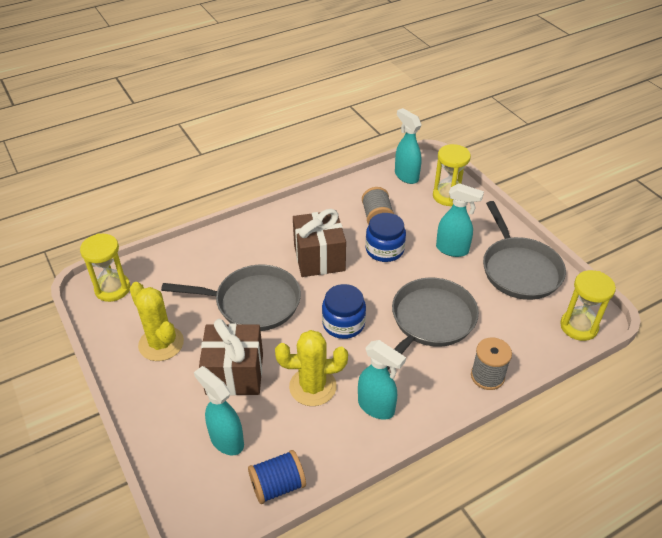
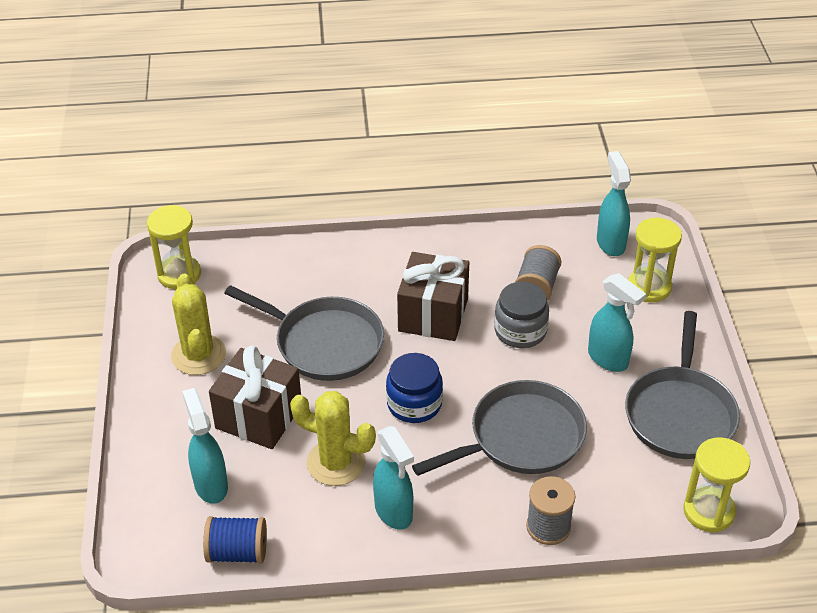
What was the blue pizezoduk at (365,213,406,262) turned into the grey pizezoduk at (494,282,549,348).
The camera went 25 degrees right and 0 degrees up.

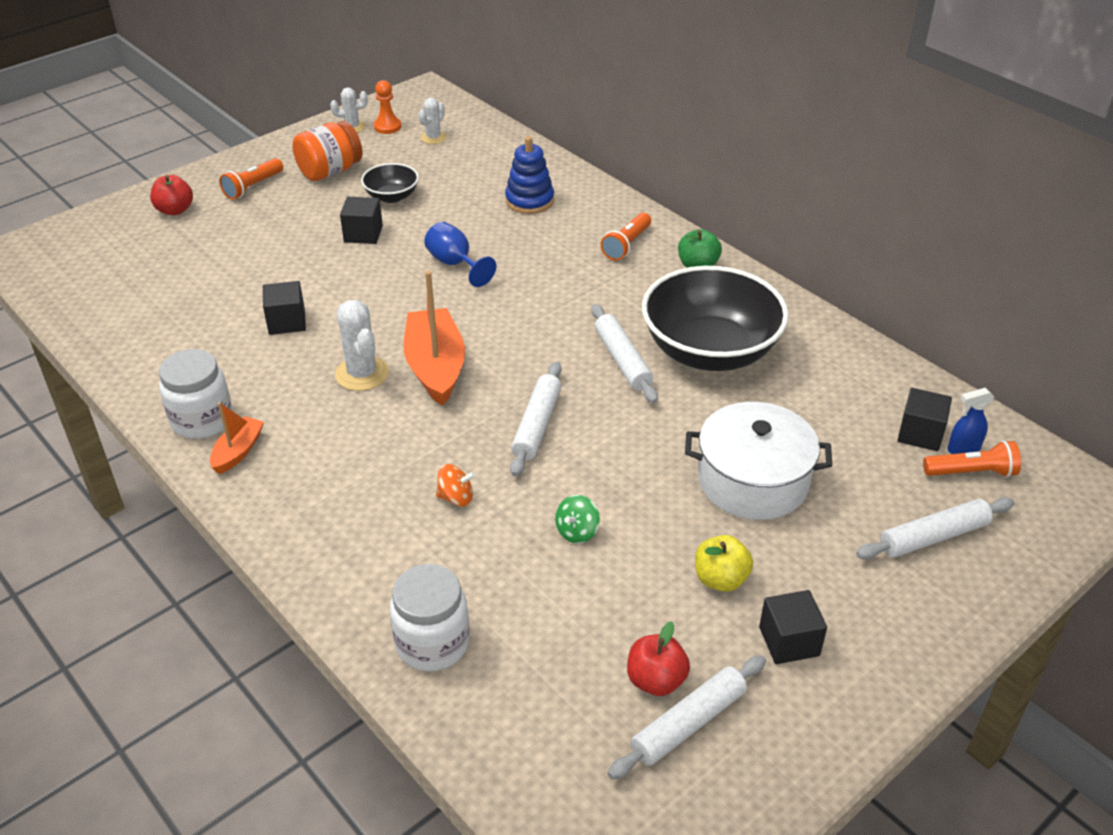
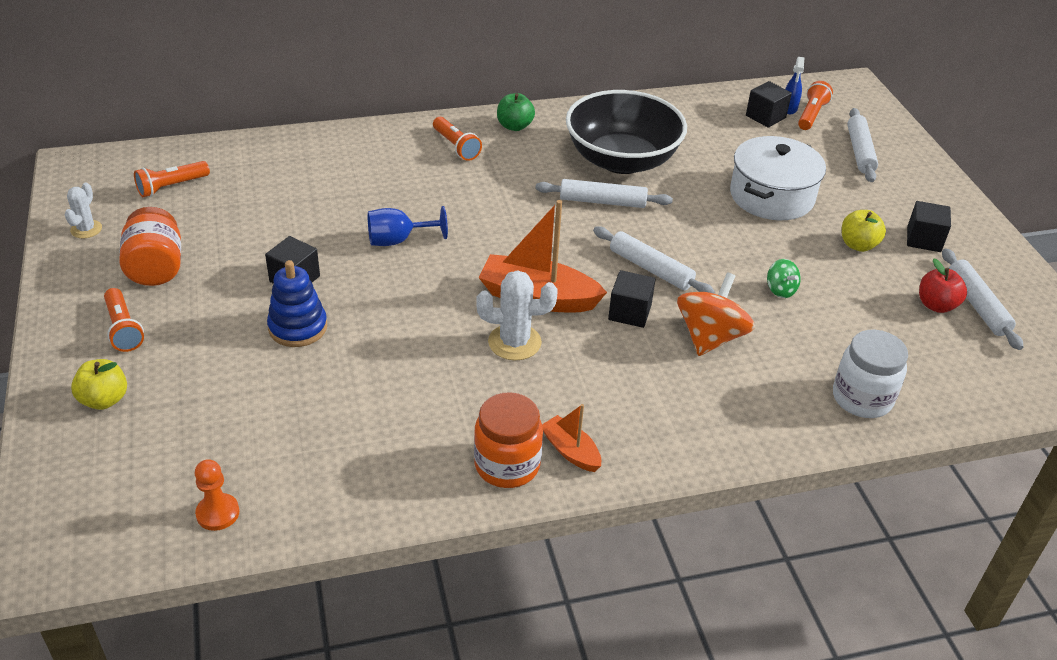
What was the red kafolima at (150,175,193,215) turned into the yellow kafolima at (71,359,127,410).
What was the white pizezoduk at (159,349,233,439) turned into the orange pizezoduk at (474,392,543,488).
The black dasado ended up elsewhere, having gone from (263,281,306,335) to (608,270,656,328).
The second view lost the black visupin at (361,163,419,203).
The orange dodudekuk ended up elsewhere, having gone from (374,80,401,134) to (195,459,239,531).
Where the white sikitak stood at (418,98,446,144), the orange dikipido came to stand at (134,161,210,197).
The size of the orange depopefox at (436,464,475,507) changed by a factor of 1.95.
The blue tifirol ended up elsewhere, having gone from (505,136,554,214) to (267,260,327,347).
The camera went 65 degrees left and 0 degrees up.

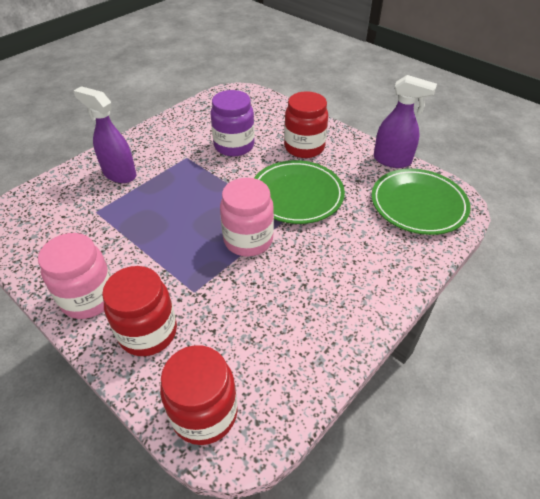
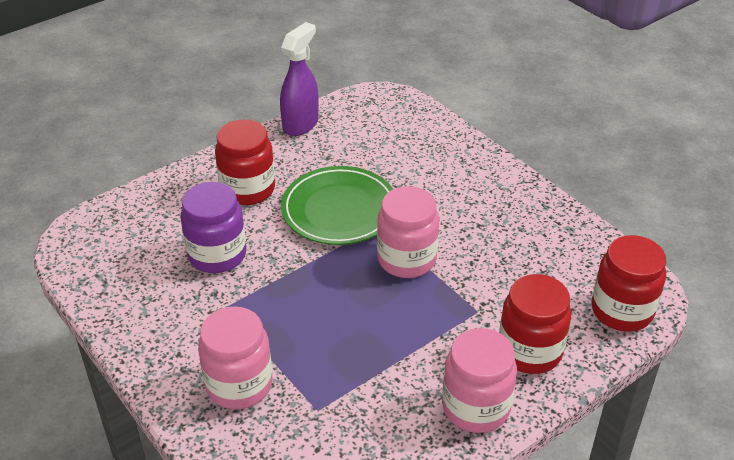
Where the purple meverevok stood at (74,86,136,183), the pink pizezoduk came to stand at (198,306,273,409).
The second view lost the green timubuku at (371,169,471,235).
The camera went 80 degrees left and 5 degrees down.

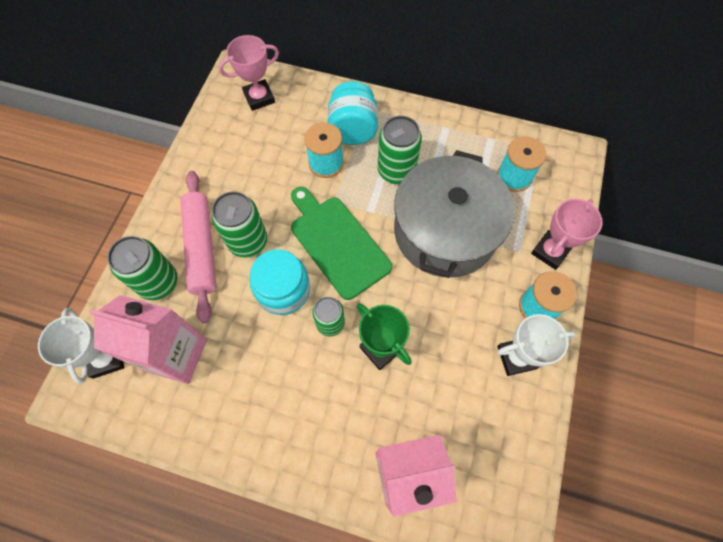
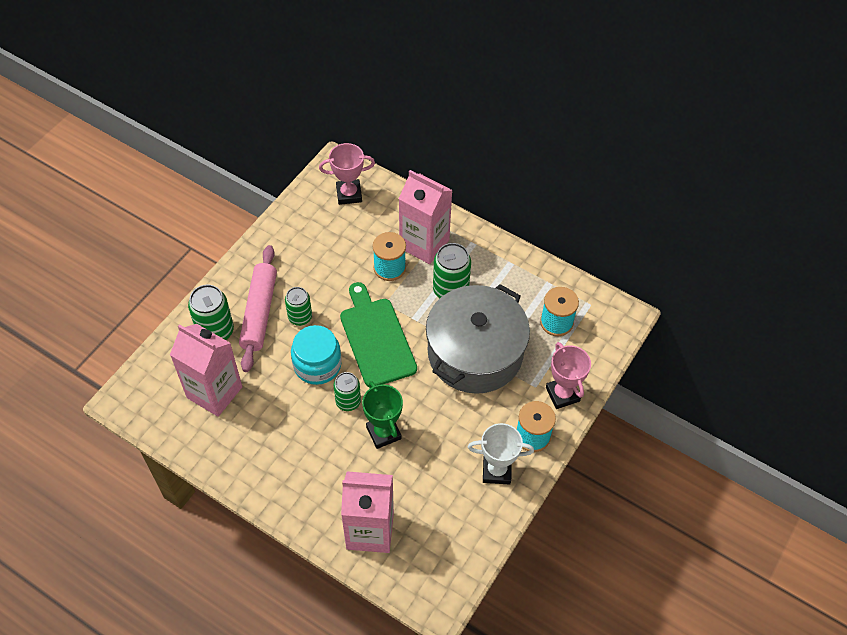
The second view lost the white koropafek at (38,308,125,384).
The size of the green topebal at (212,191,267,257) changed by a factor of 0.66.
Where the turquoise pizezoduk stood at (328,82,378,145), the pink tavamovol came to stand at (399,170,453,264).
The pink koropafek at (531,198,603,270) ended up facing another way, 75 degrees counterclockwise from before.
The camera went 15 degrees right and 10 degrees down.

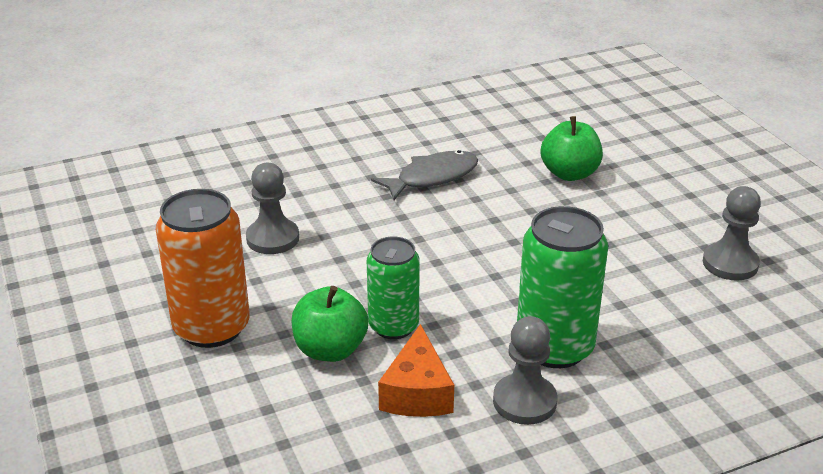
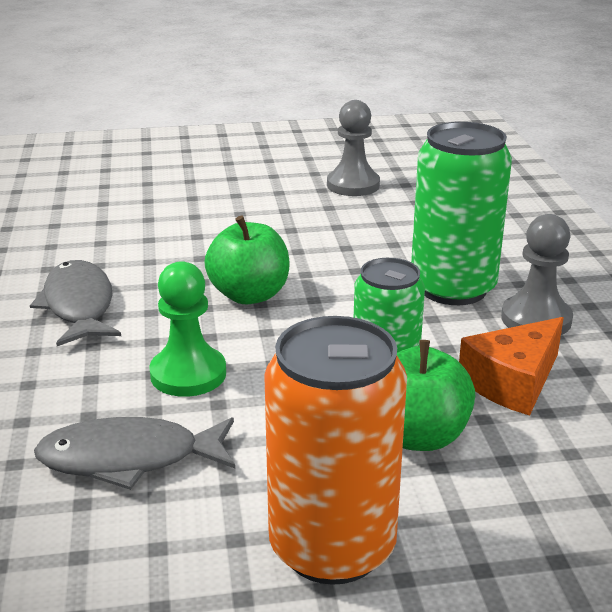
Where the grey dodudekuk stood at (246,163,299,254), the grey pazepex came to stand at (34,417,235,490).
The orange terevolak at (378,324,454,417) ended up facing another way, 120 degrees clockwise from before.
The green kafolima ended up elsewhere, having gone from (541,116,603,181) to (204,216,290,304).
The second view gained the green dodudekuk at (149,261,226,397).
The camera went 75 degrees left and 5 degrees down.

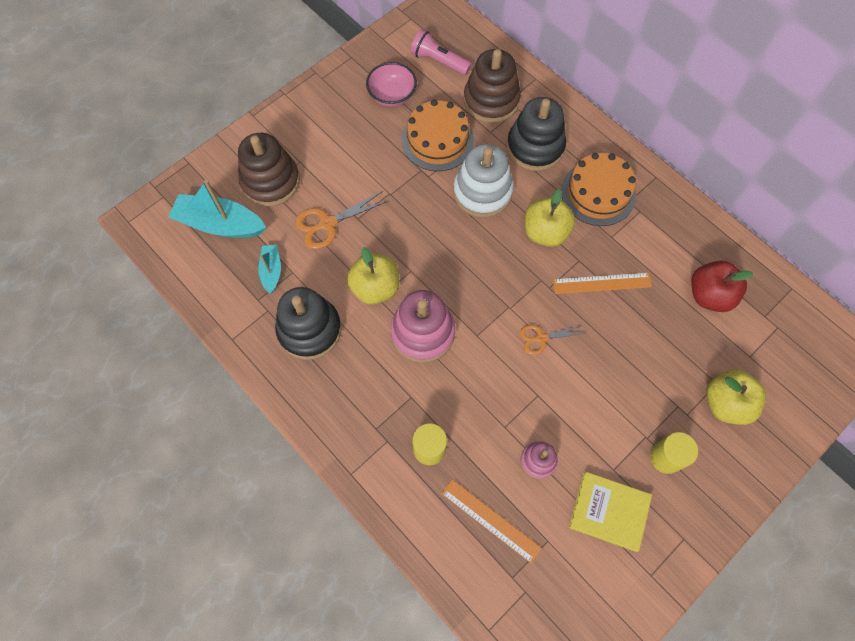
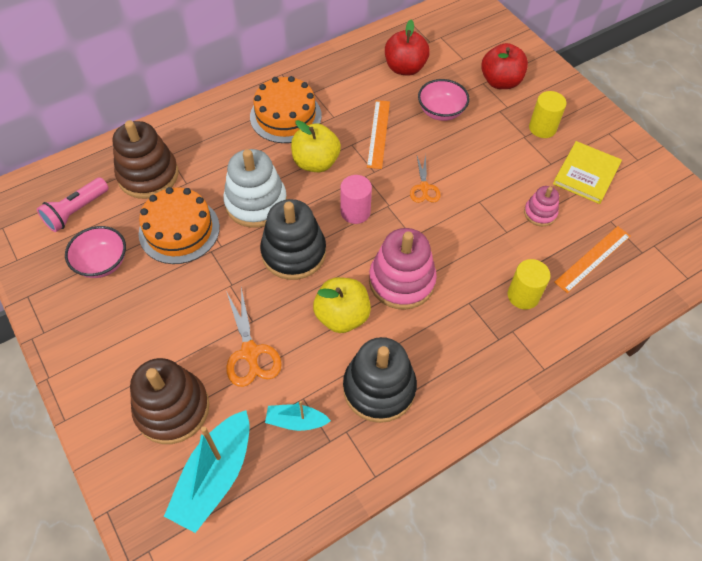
The black tifirol ended up elsewhere, having gone from (507,97,566,171) to (260,199,326,280).
What was the yellow kafolima at (706,369,766,425) turned into the red kafolima at (481,43,528,89).
The second view gained the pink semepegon at (340,175,372,224).
The second view gained the pink visupin at (418,79,469,121).
The camera went 80 degrees left and 10 degrees down.

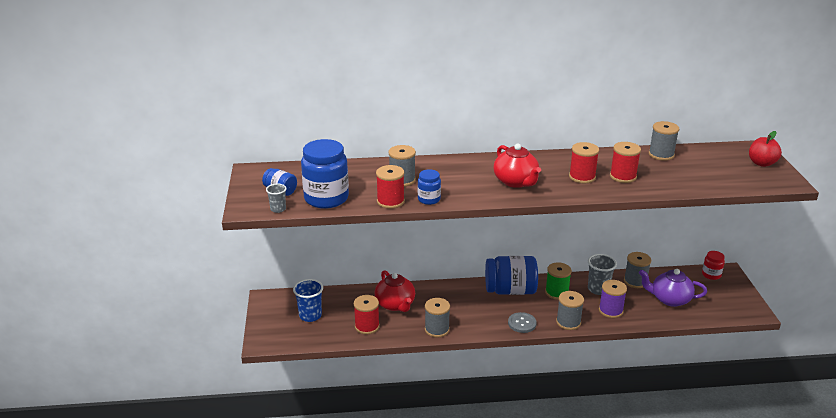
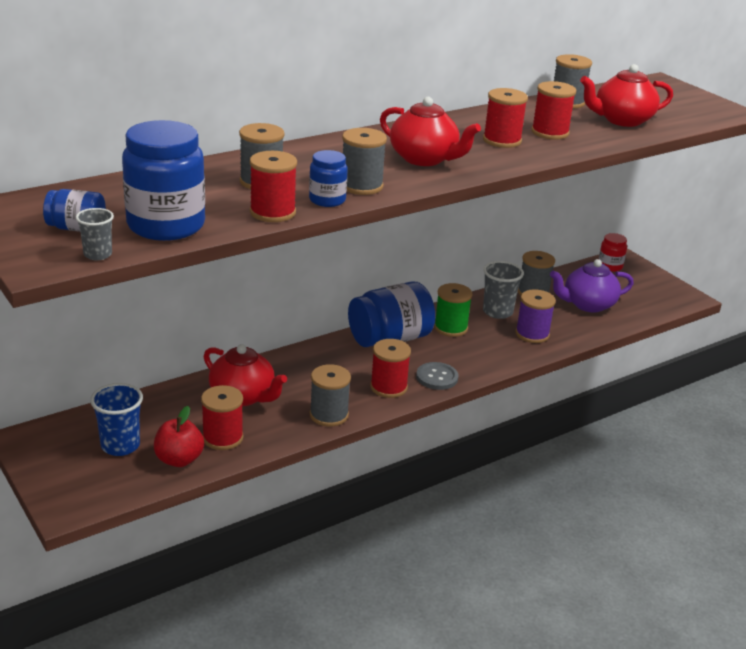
The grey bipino ended up elsewhere, having gone from (556,291,584,330) to (342,128,387,195).
The red kafolima ended up elsewhere, having gone from (749,131,782,167) to (154,406,204,467).
The second view gained the red bipino at (370,339,411,398).
The second view gained the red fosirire at (580,64,673,127).
The camera went 30 degrees left and 0 degrees up.

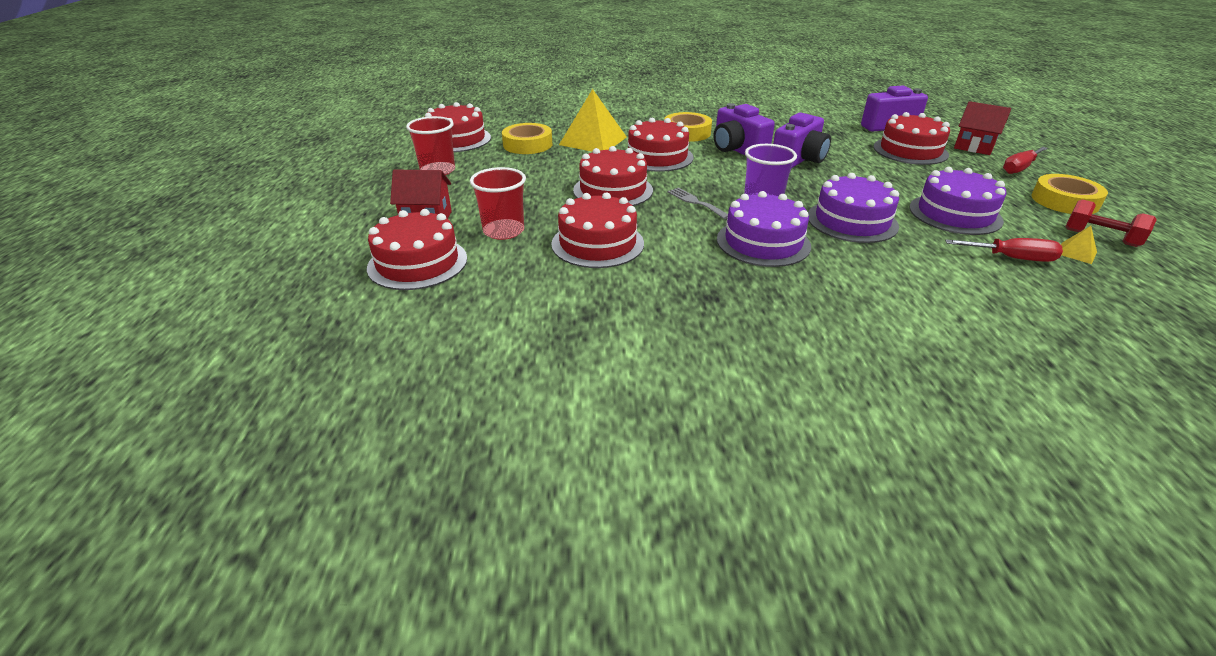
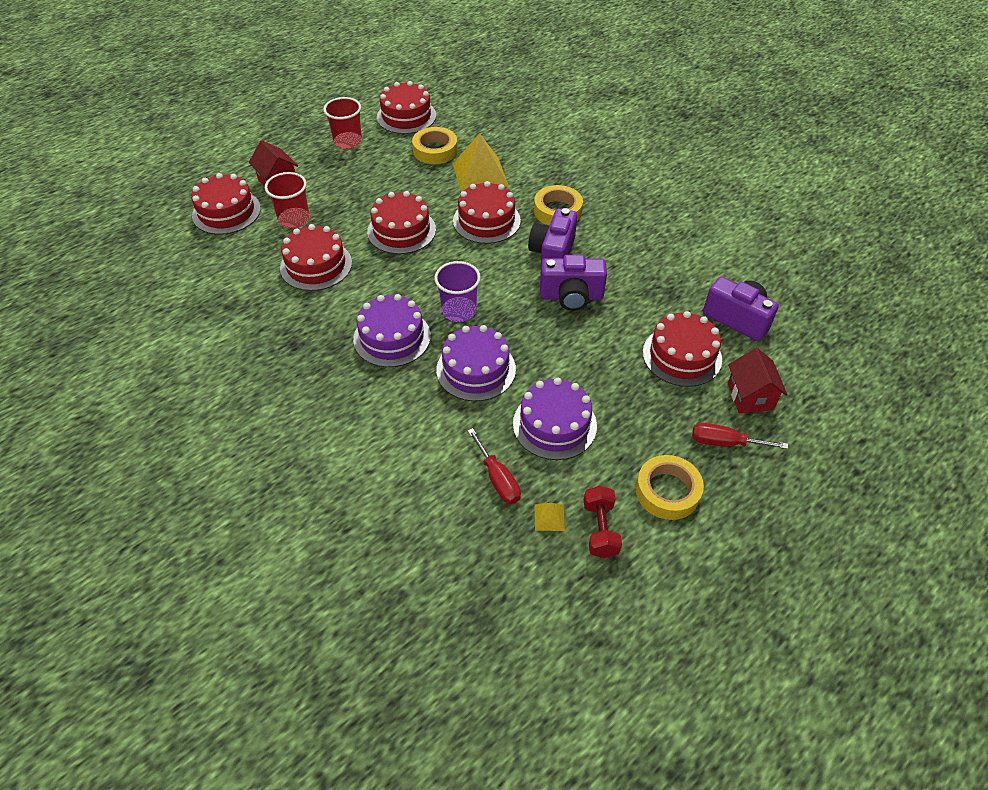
The second view lost the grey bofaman at (667,188,728,219).
The camera went 50 degrees right and 15 degrees up.

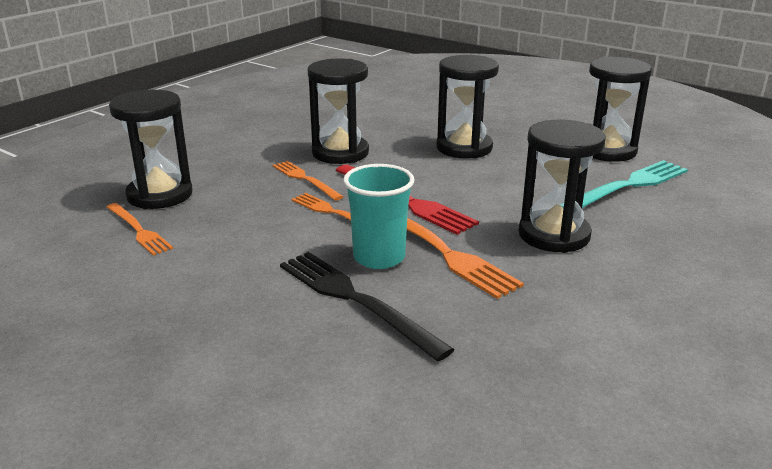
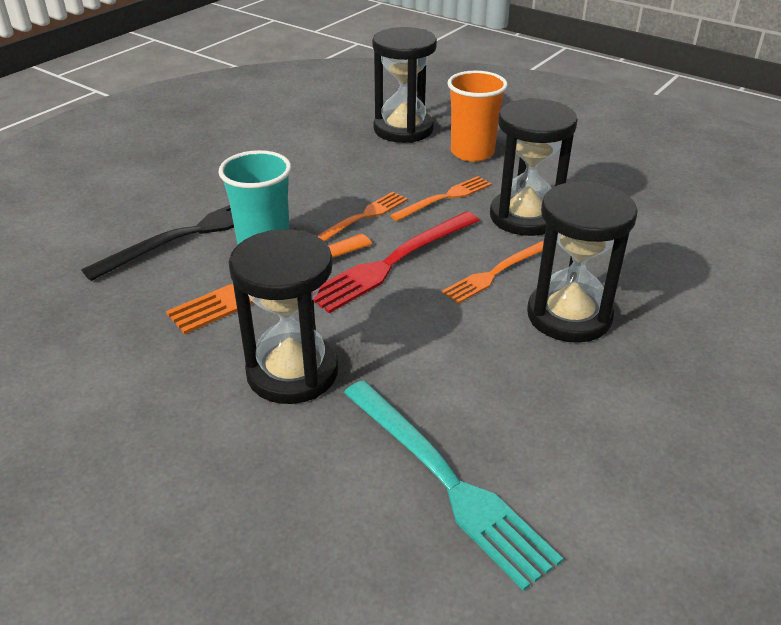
The orange bofaman ended up elsewhere, having gone from (107,203,173,256) to (442,241,544,304).
The second view lost the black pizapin at (589,57,652,162).
The second view gained the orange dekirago at (447,71,508,162).
The camera went 90 degrees right and 10 degrees up.

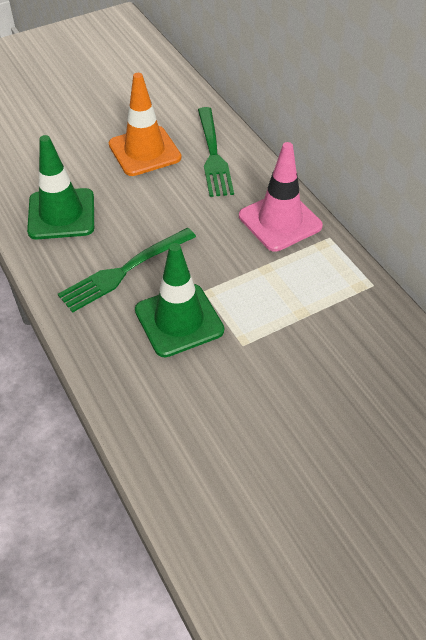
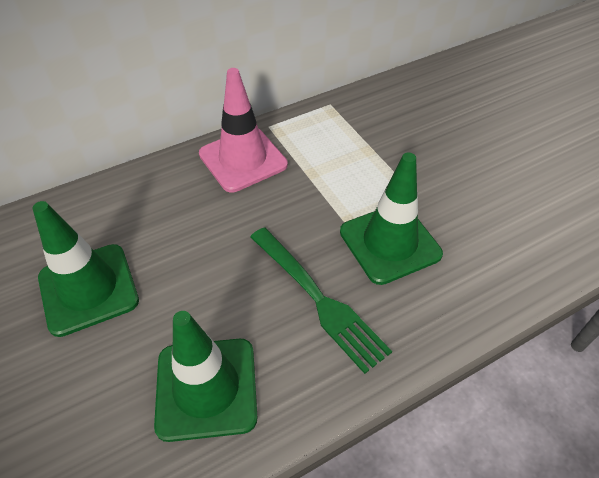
What was the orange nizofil at (109,73,182,176) turned into the green nizofil at (33,201,139,337).
The second view lost the green bofaman at (198,107,234,197).
The camera went 90 degrees left and 0 degrees up.

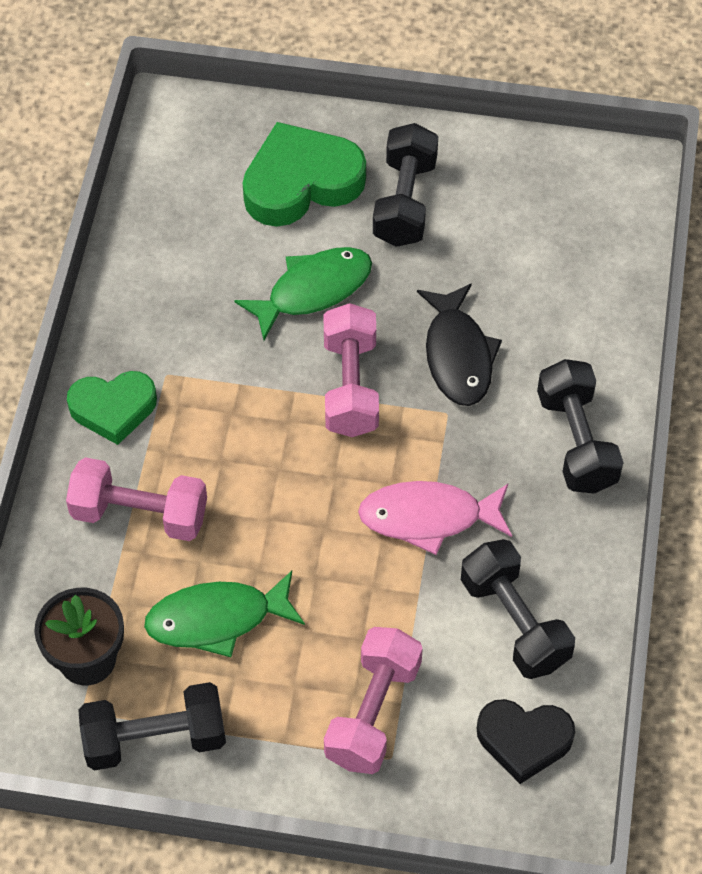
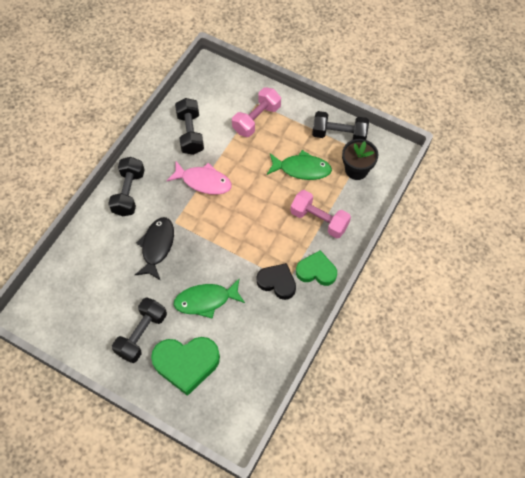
The second view lost the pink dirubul at (323,303,379,437).
The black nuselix ended up elsewhere, having gone from (477,699,575,784) to (257,263,296,300).
The camera went 160 degrees left and 5 degrees up.

